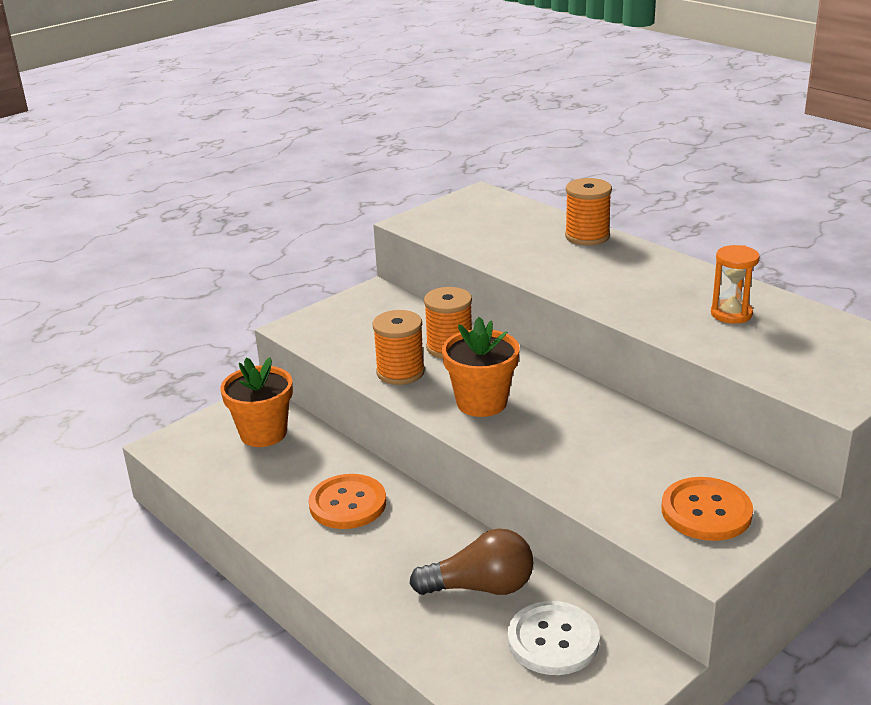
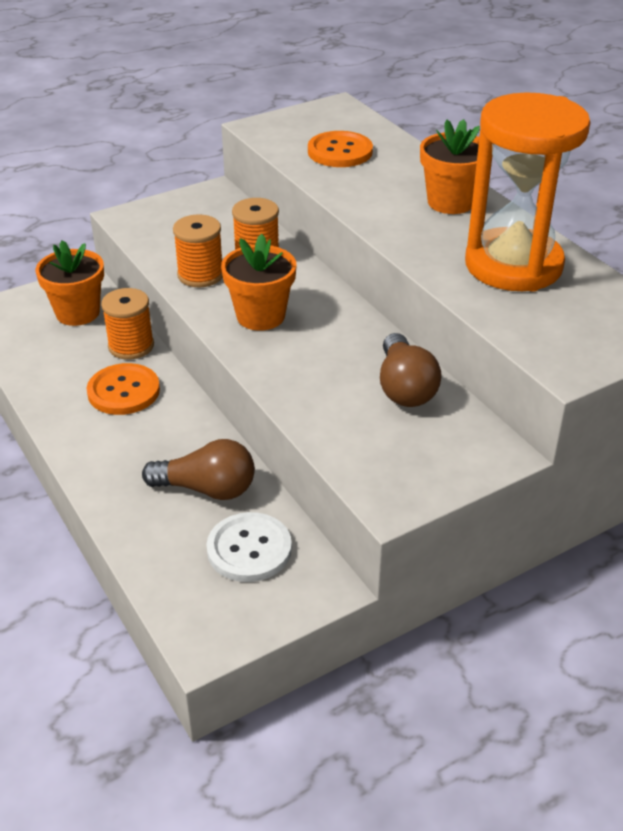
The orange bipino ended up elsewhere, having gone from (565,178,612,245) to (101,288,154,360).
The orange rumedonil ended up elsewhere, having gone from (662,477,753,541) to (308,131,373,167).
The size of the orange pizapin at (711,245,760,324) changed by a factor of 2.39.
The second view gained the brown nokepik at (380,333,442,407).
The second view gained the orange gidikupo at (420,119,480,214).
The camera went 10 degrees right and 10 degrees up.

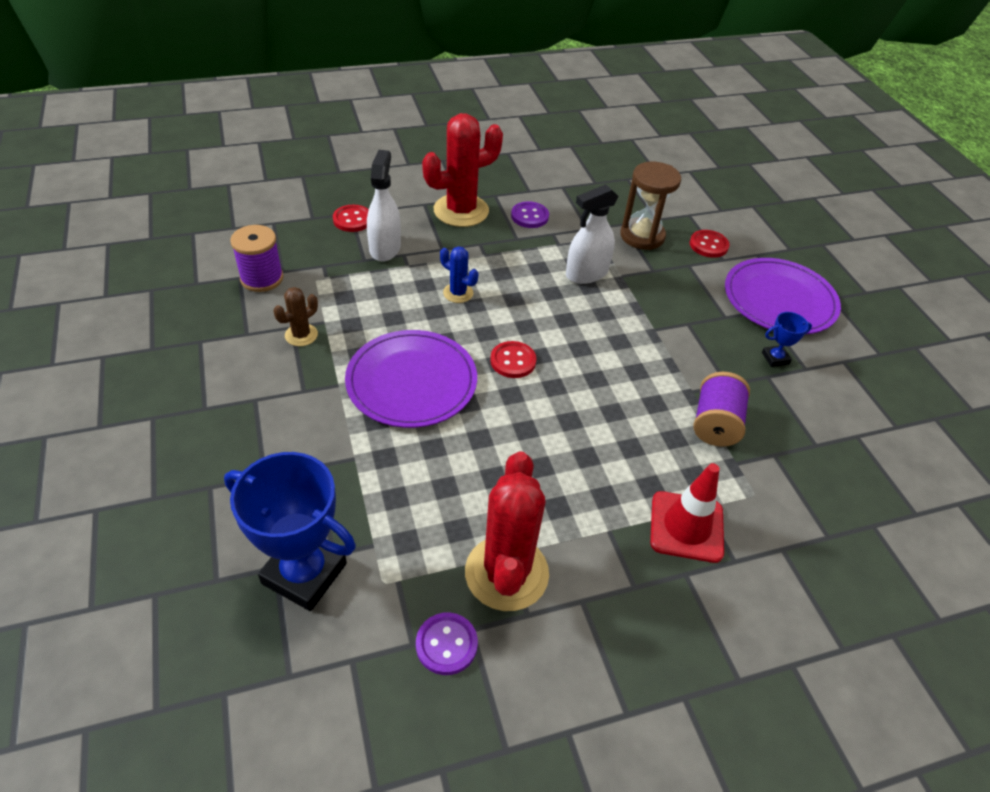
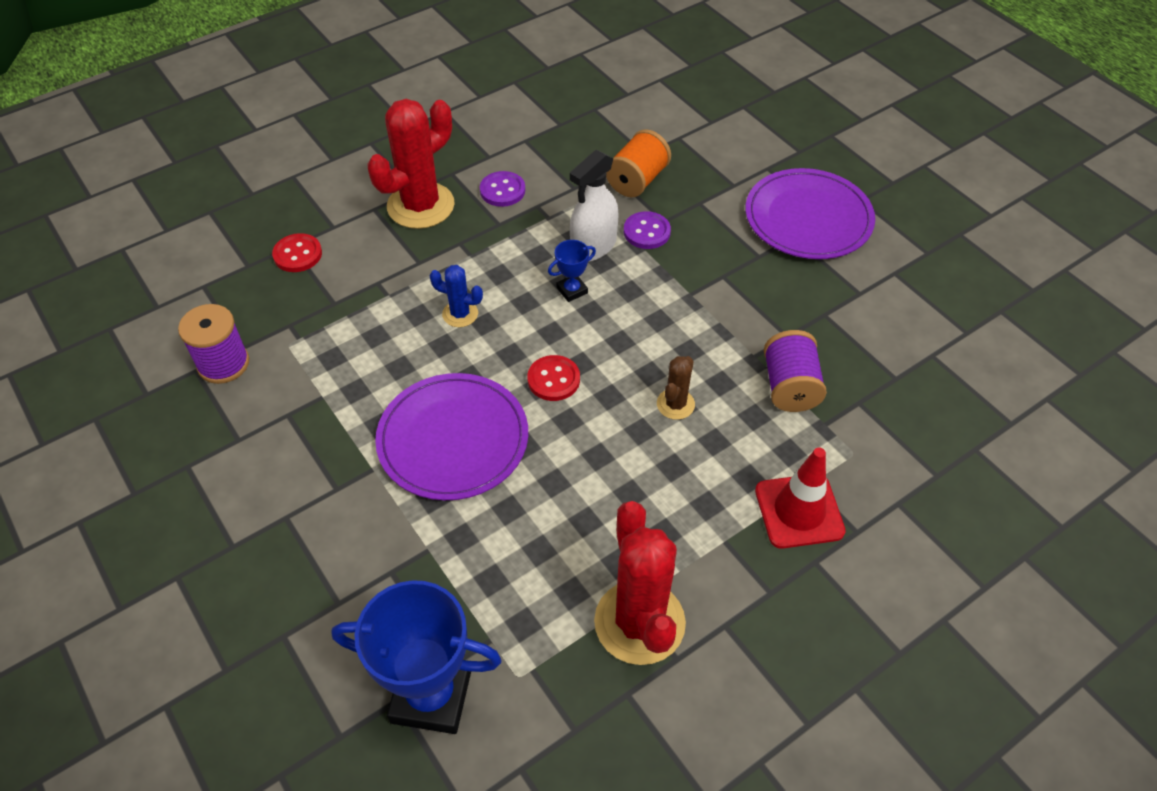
The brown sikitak ended up elsewhere, having gone from (274,287,318,346) to (657,356,695,420).
The second view lost the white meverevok at (367,150,401,262).
The purple rumedonil ended up elsewhere, having gone from (416,612,478,675) to (624,211,671,249).
Where the brown pizapin stood at (620,162,681,250), the orange bipino came to stand at (606,129,671,197).
The second view lost the red rumedonil at (690,230,729,258).
The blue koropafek ended up elsewhere, having gone from (762,312,812,367) to (548,240,596,302).
The camera went 15 degrees left and 5 degrees up.

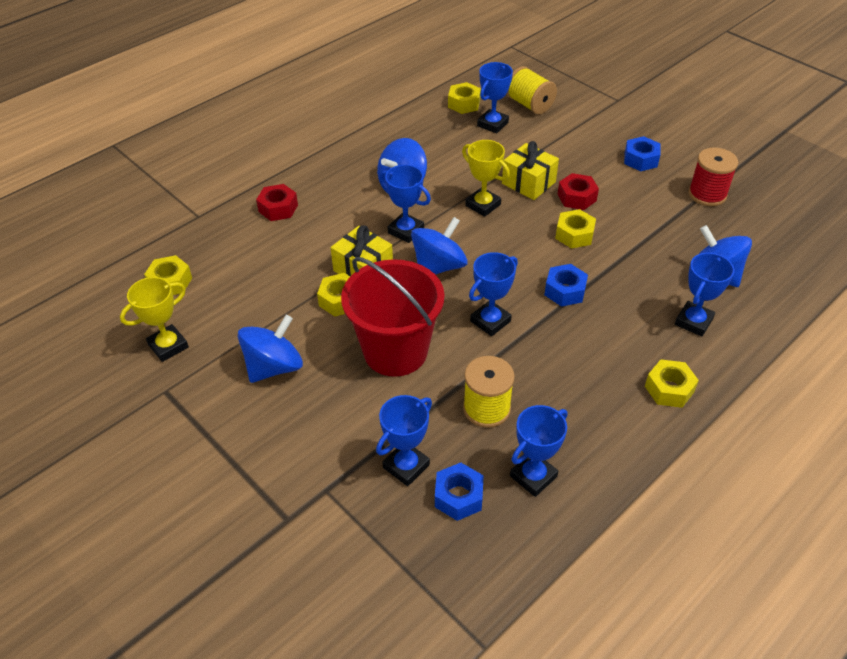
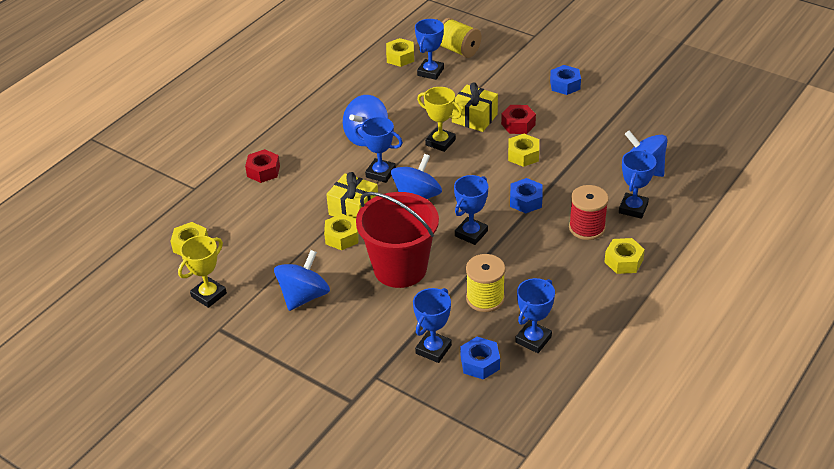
The red bipino ended up elsewhere, having gone from (688,148,738,206) to (569,185,609,240).
The camera went 10 degrees left and 5 degrees down.

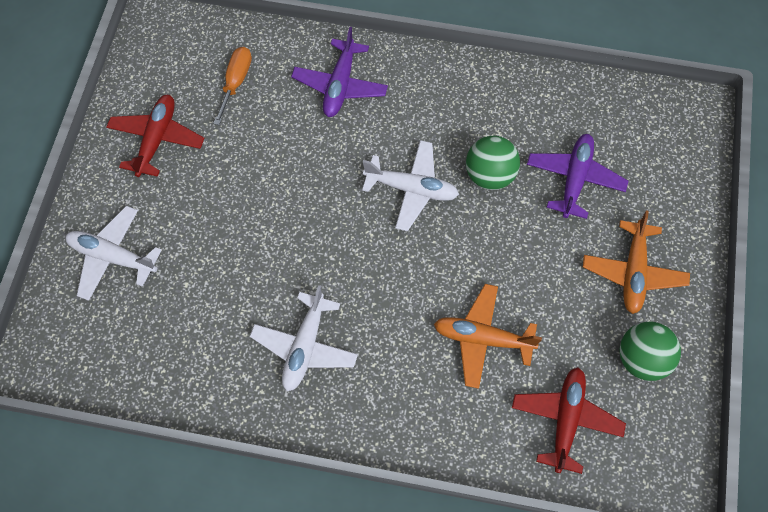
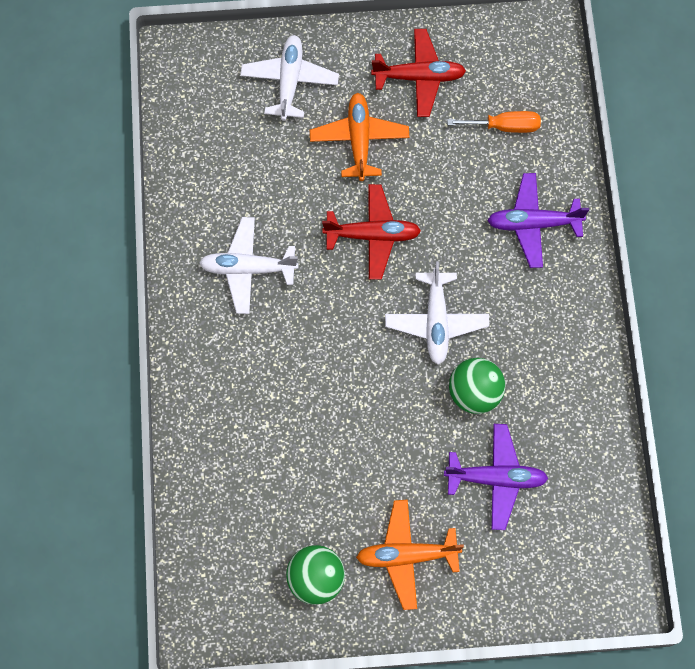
The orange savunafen ended up elsewhere, having gone from (434,284,542,389) to (310,93,409,181).
The red savunafen ended up elsewhere, having gone from (512,367,626,474) to (322,184,421,280).
The camera went 75 degrees right and 5 degrees up.

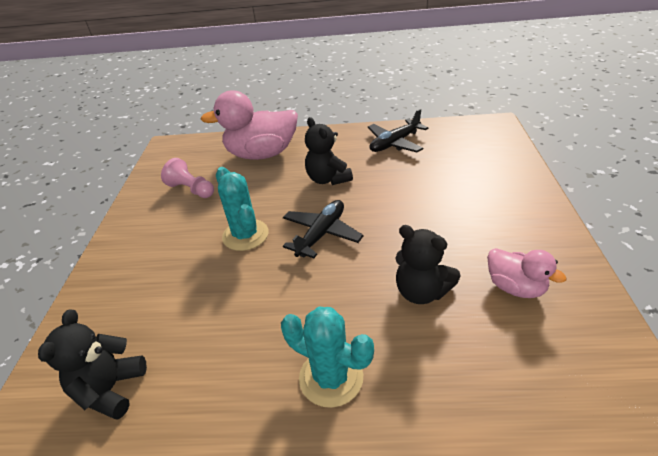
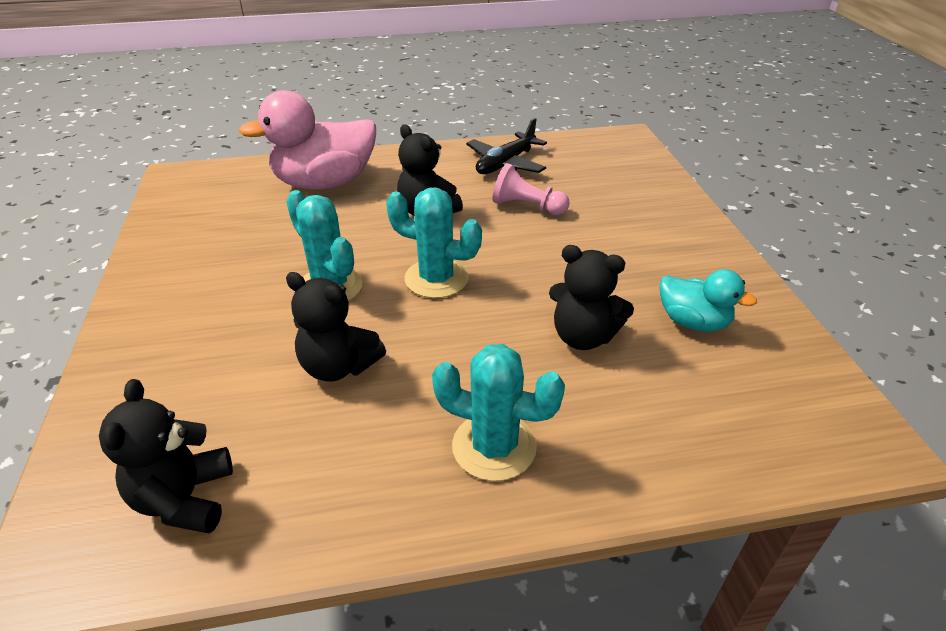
The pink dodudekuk ended up elsewhere, having gone from (161,158,214,198) to (493,163,570,215).
Where the black savunafen stood at (283,200,364,258), the turquoise sikitak came to stand at (386,187,482,298).
What was the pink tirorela at (487,248,567,298) turned into the turquoise tirorela at (659,269,757,332).
The second view gained the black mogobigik at (286,272,386,382).
The camera went 15 degrees left and 0 degrees up.

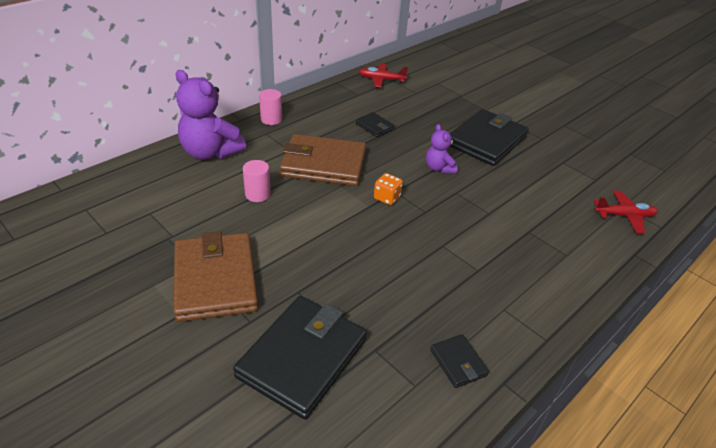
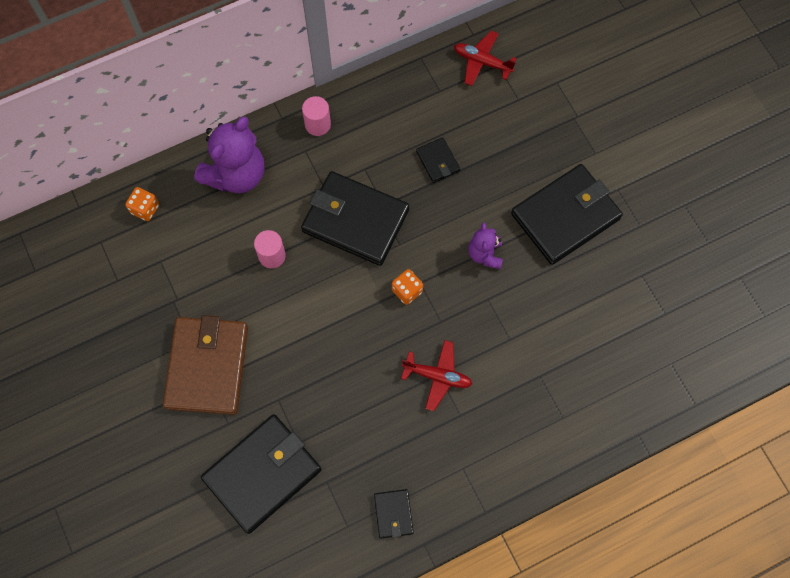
The purple mogobigik at (175,70,246,160) ended up facing another way, 105 degrees counterclockwise from before.
What was the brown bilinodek at (280,134,366,186) turned into the black bilinodek at (301,171,409,266).
The red savunafen ended up elsewhere, having gone from (594,191,658,233) to (401,340,472,411).
The second view gained the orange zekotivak at (125,187,159,221).
The camera went 20 degrees right and 30 degrees up.

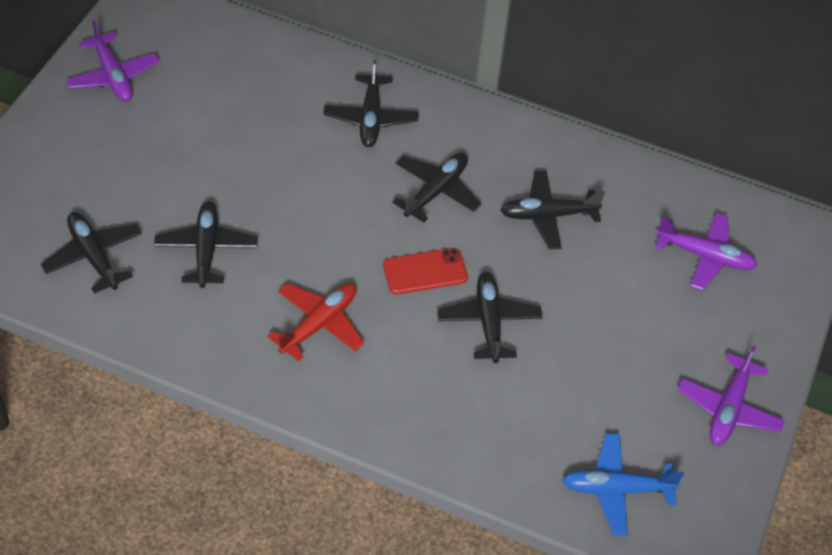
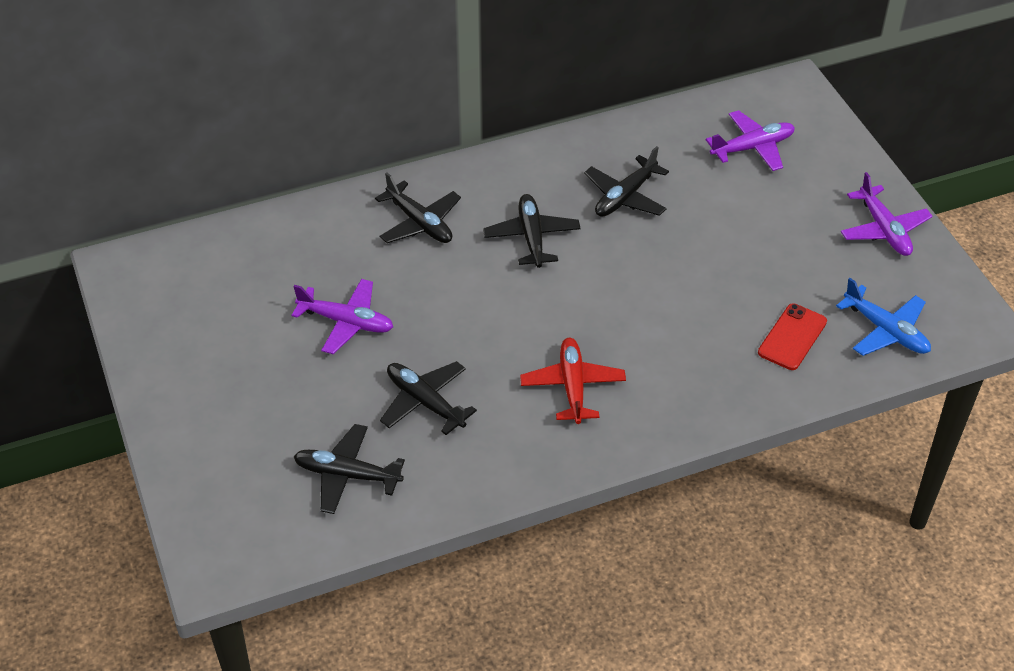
The purple savunafen ended up elsewhere, having gone from (66,20,159,101) to (292,279,393,354).
The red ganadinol ended up elsewhere, having gone from (383,248,468,294) to (758,303,827,370).
The second view lost the black savunafen at (437,272,542,363).
The blue savunafen at (562,433,684,536) ended up facing another way, 90 degrees counterclockwise from before.
The camera went 40 degrees left and 5 degrees down.

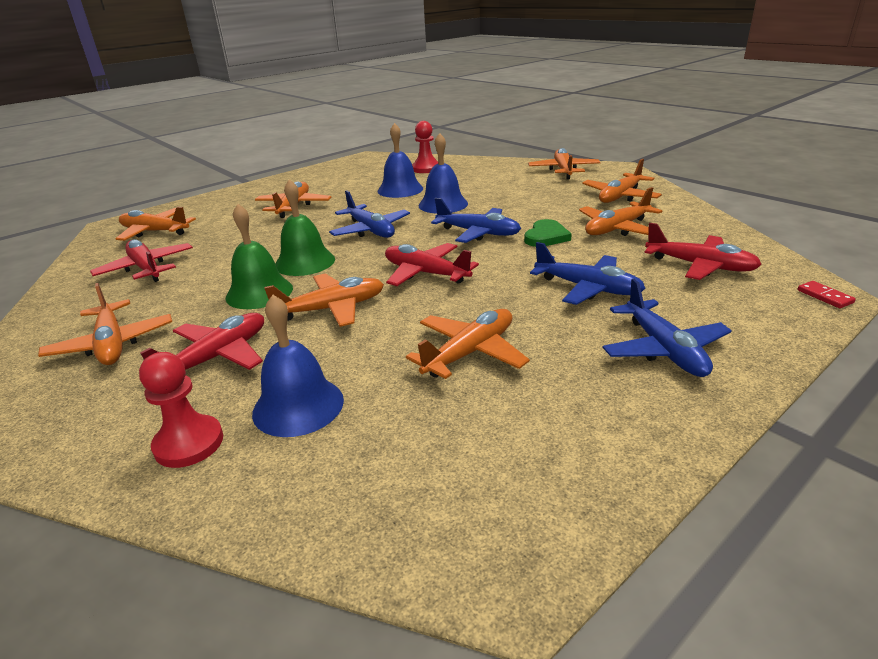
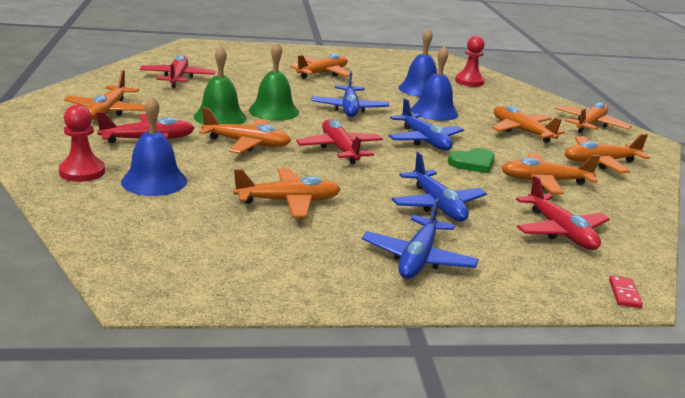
The orange savunafen ended up elsewhere, having gone from (115,207,196,241) to (492,106,565,143).
The camera went 30 degrees right and 5 degrees down.

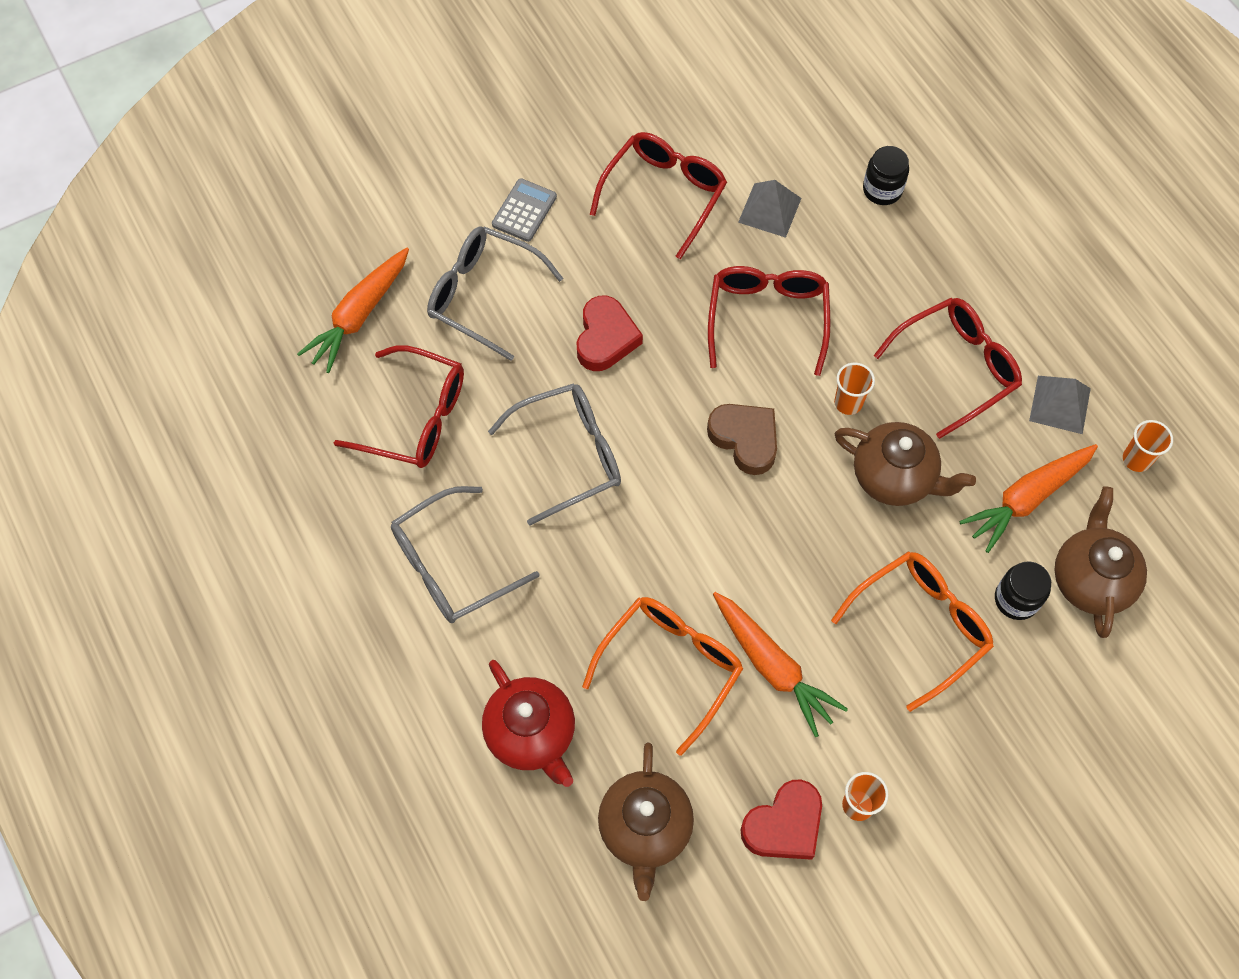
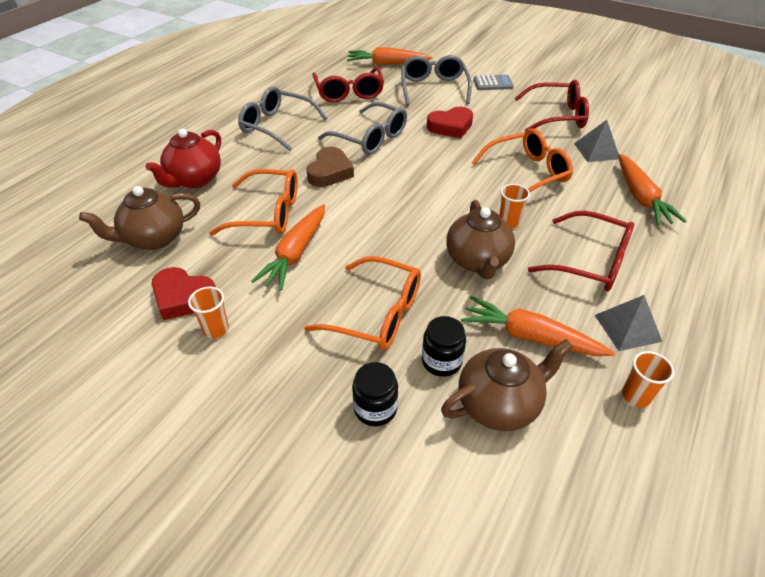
The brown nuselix ended up elsewhere, having gone from (707,404,777,475) to (306,147,354,187).
What was the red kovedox at (708,266,831,376) turned into the orange kovedox at (472,129,573,192).
The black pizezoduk ended up elsewhere, having gone from (863,146,909,205) to (352,362,398,426).
The second view gained the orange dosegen at (618,154,686,225).
The camera went 60 degrees right and 20 degrees down.

